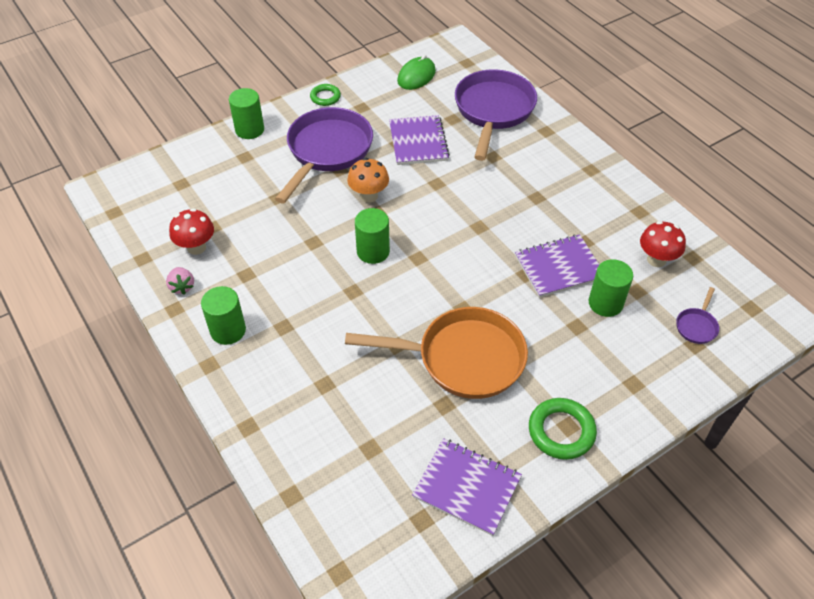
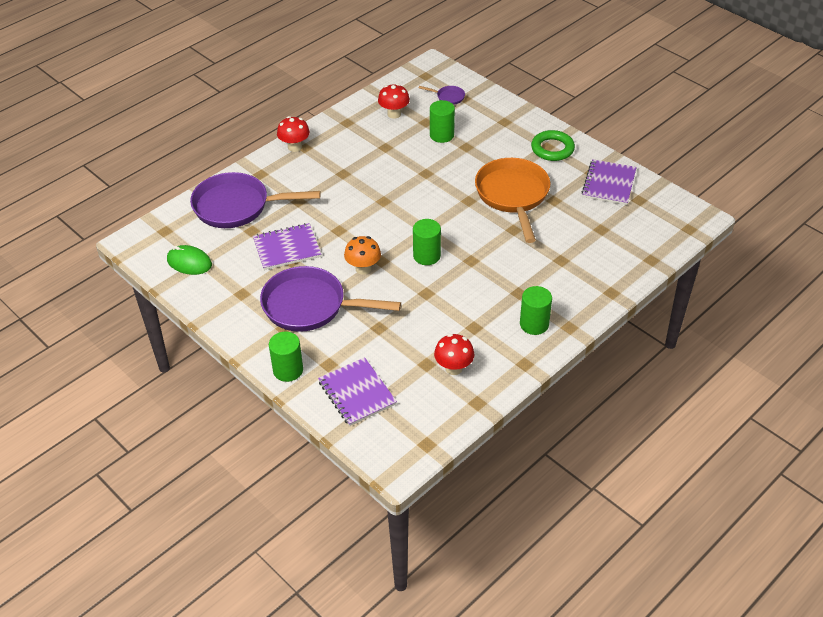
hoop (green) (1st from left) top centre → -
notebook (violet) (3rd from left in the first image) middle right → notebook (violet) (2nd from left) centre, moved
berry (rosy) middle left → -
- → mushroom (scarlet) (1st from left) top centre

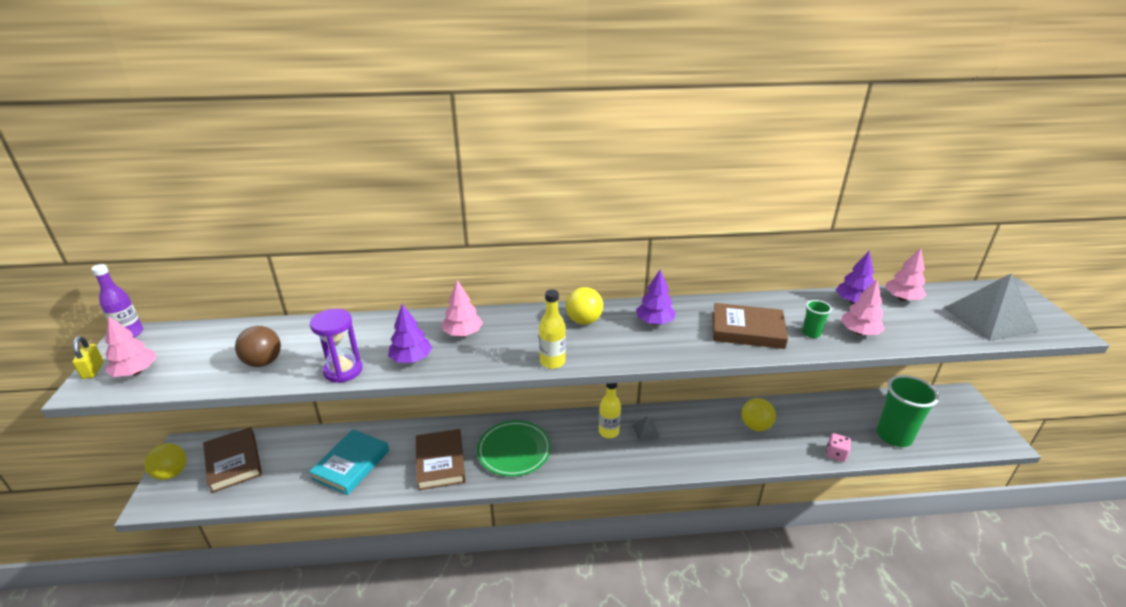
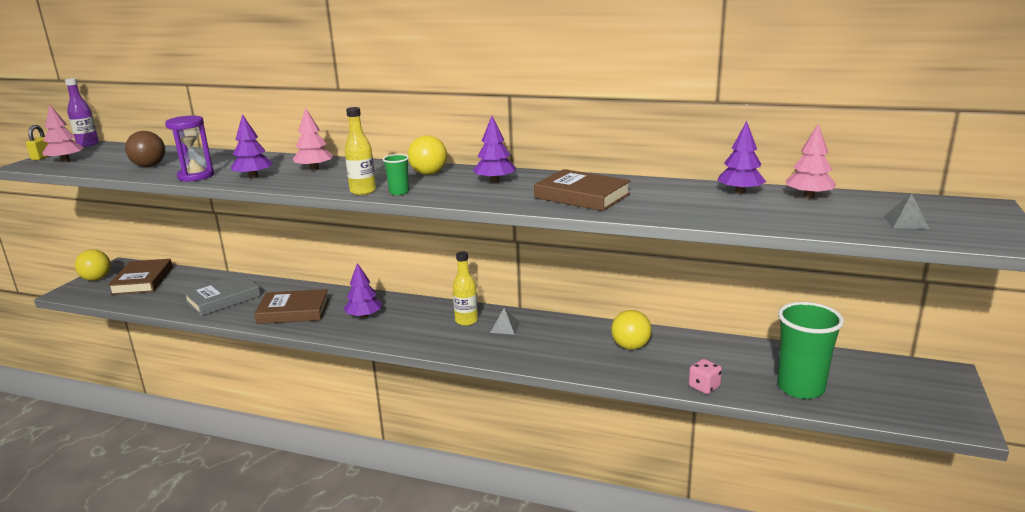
solid pyramid (gray) (2nd from left) middle right, x0.42
tree (rosy) (3rd from left) middle right → -
tumbler (green) (1st from left) middle right → tumbler (green) (1st from left) centre, moved
flat dish (green) bottom centre → tree (violet) (2nd from left) centre
book (aqua) bottom left → book (gray) middle left
book (brown) (2nd from left) bottom centre → book (brown) (2nd from left) middle left, 75 degrees clockwise

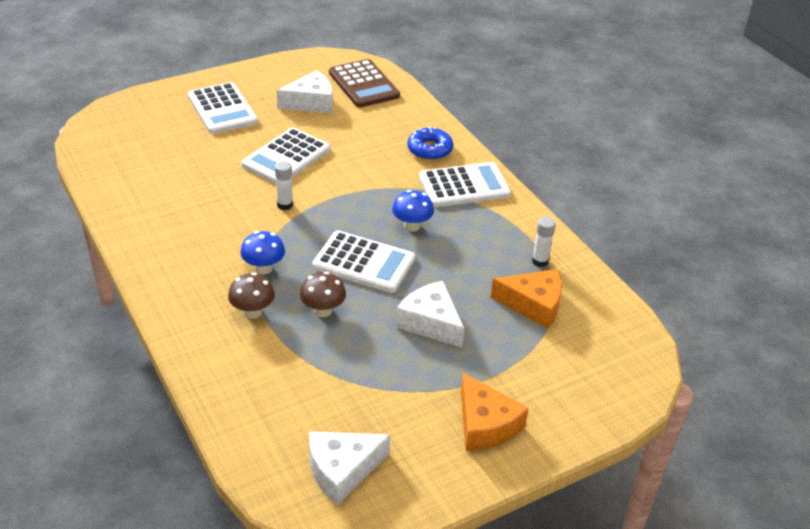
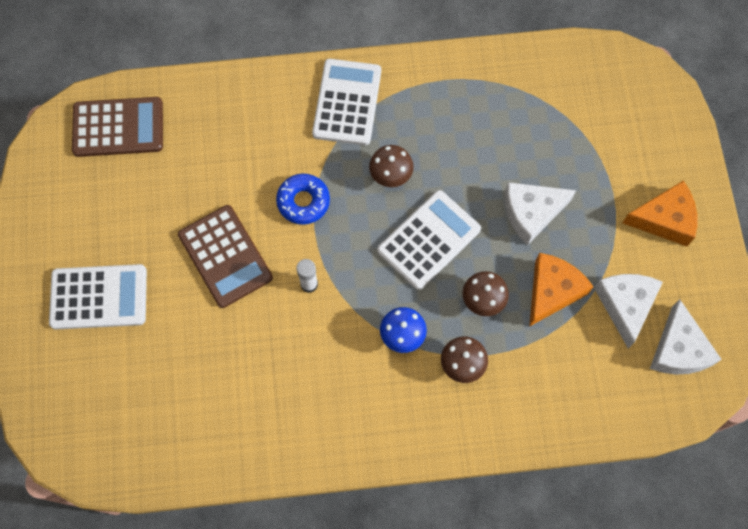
cheese (white) (1st from left in the first image) top centre → cheese (white) (2nd from left) middle right, moved
pocket calculator (white) (2nd from left) top centre → pocket calculator (brown) (2nd from left) middle left
glazed donut (blue) top centre → glazed donut (blue) centre, moved
mushroom (blue) (2nd from left) centre → mushroom (brown) (1st from left) top centre
glue (white) (2nd from left) middle right → -
cheese (bright orange) (2nd from left in the first image) centre → cheese (bright orange) (1st from left) middle right, moved

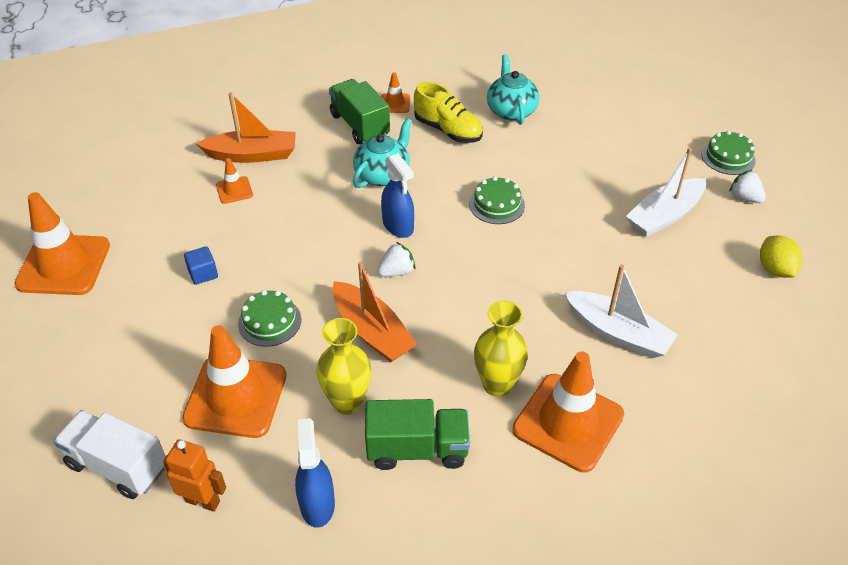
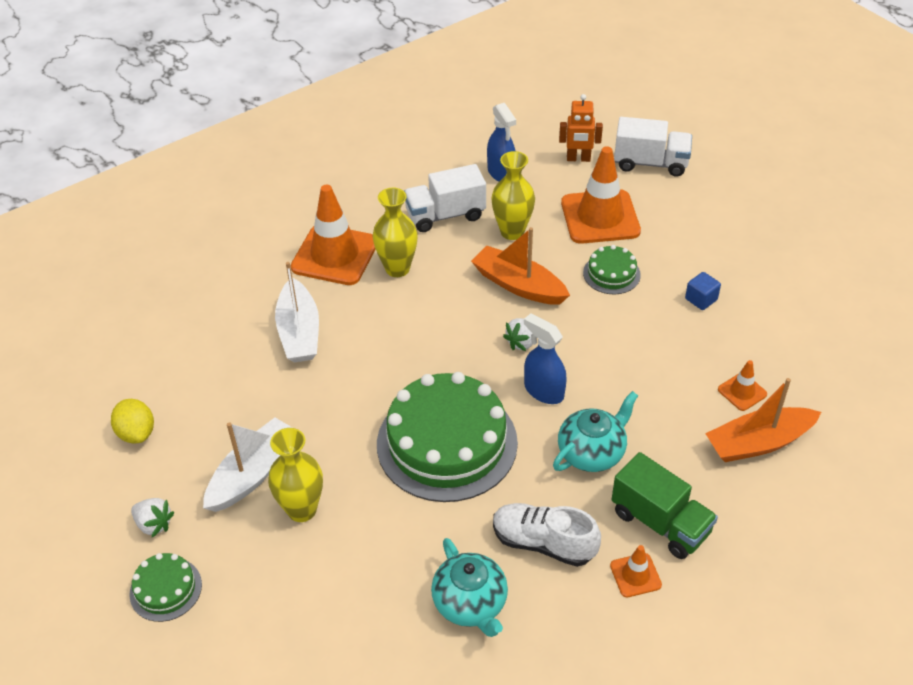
sneaker (bright yellow) top centre → sneaker (white) bottom centre
tea pot (aqua) (1st from left in the first image) top centre → tea pot (aqua) (2nd from left) centre, 150 degrees counterclockwise
cake (green) (2nd from left) centre, x2.17
road cone (bright orange) (1st from left) middle left → -
sailboat (white) (1st from left in the first image) middle right → sailboat (white) (2nd from left) middle left, 120 degrees counterclockwise
toy truck (green) (2nd from left) bottom centre → toy truck (white) (1st from left) top centre
- → tall vase (bright yellow) (1st from left) bottom left

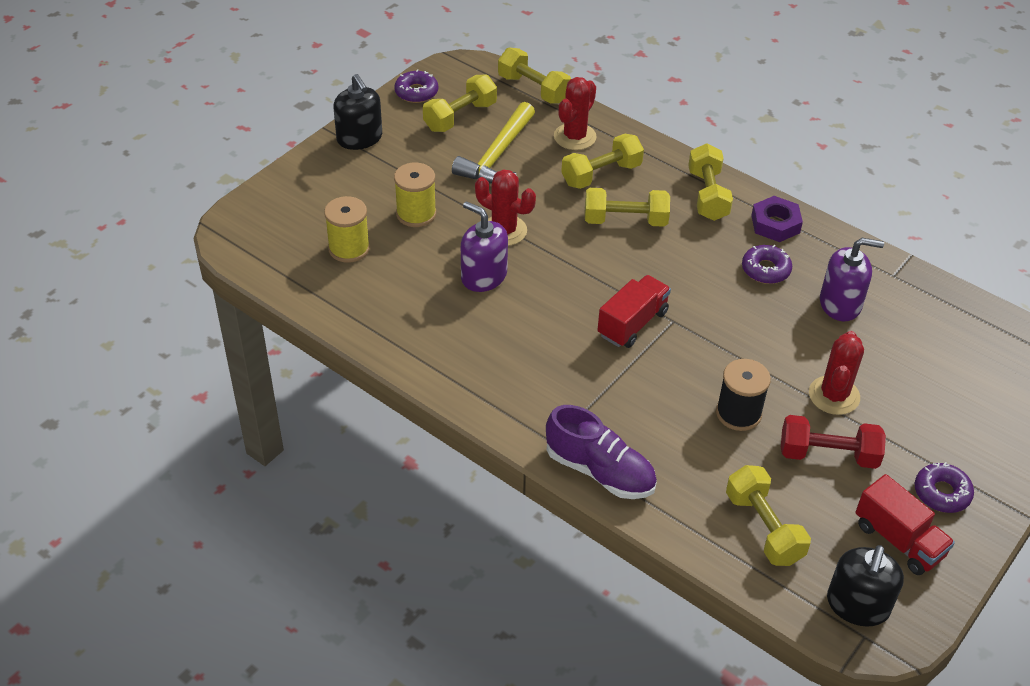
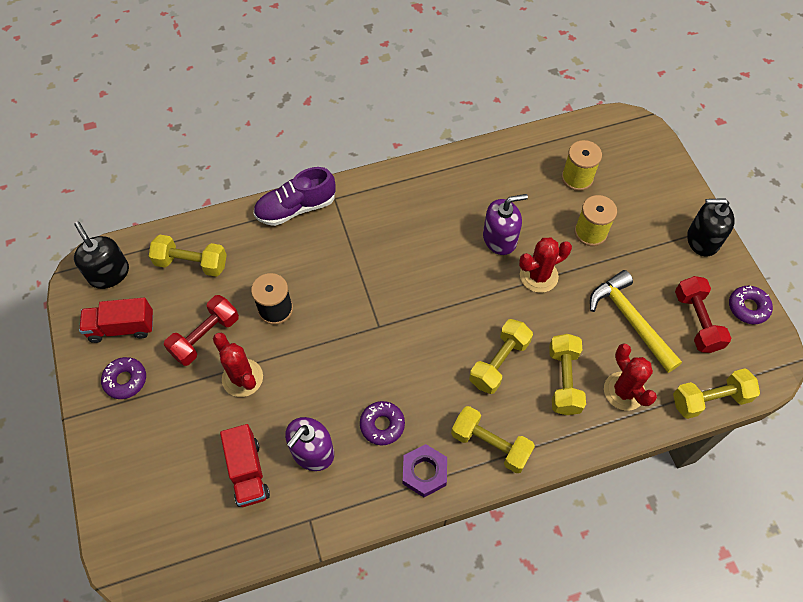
free weight (bright yellow) (1st from left) top centre → free weight (scarlet) (2nd from left) middle right
toy truck (scarlet) (1st from left in the first image) centre → toy truck (scarlet) (2nd from left) bottom left, moved

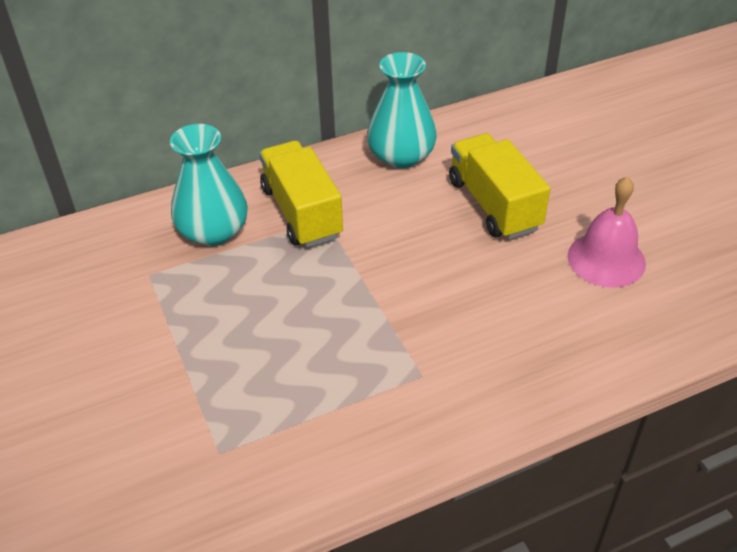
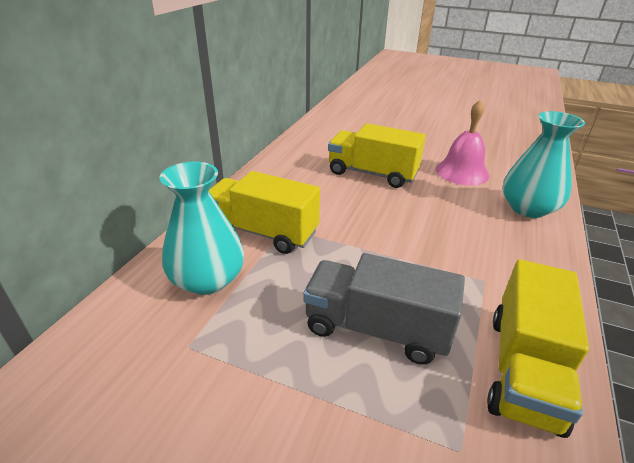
tall vase (aqua) (2nd from left) top centre → tall vase (aqua) (2nd from left) middle right, moved
- → toy truck (gray) bottom centre
- → toy truck (bright yellow) (3rd from left) bottom right

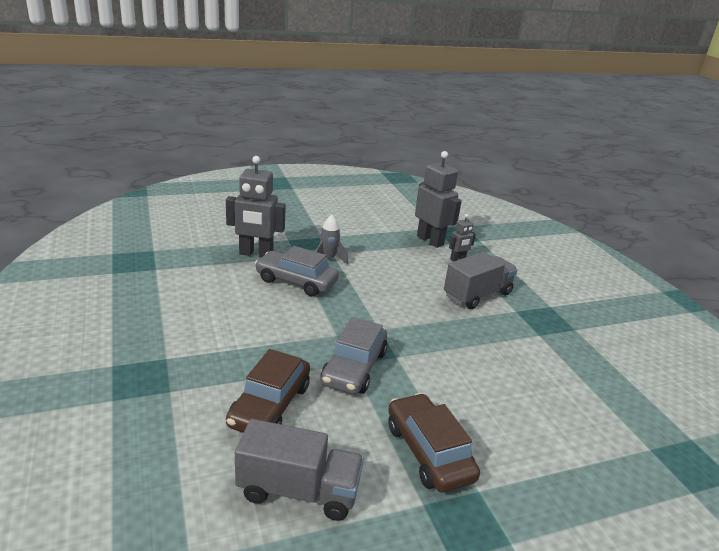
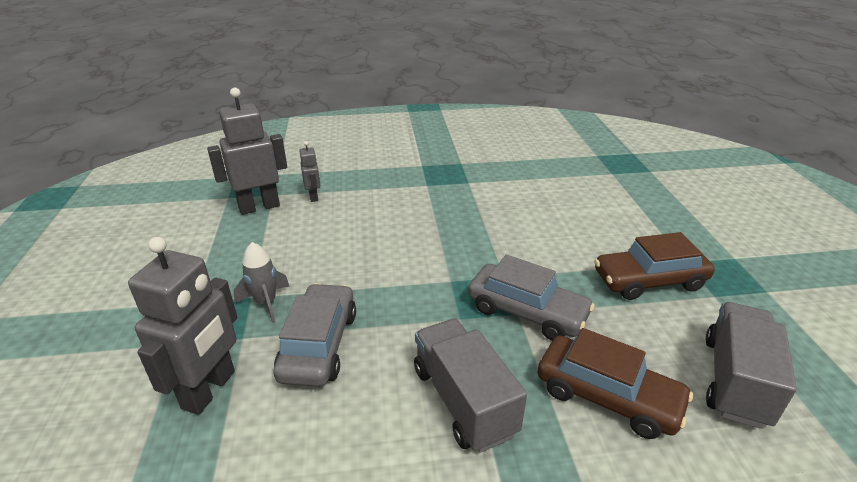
car (gray) (1st from left) centre → car (gray) (1st from left) bottom centre, 150 degrees clockwise
toy truck (gray) (2nd from left in the first image) middle right → toy truck (gray) (1st from left) bottom centre, moved

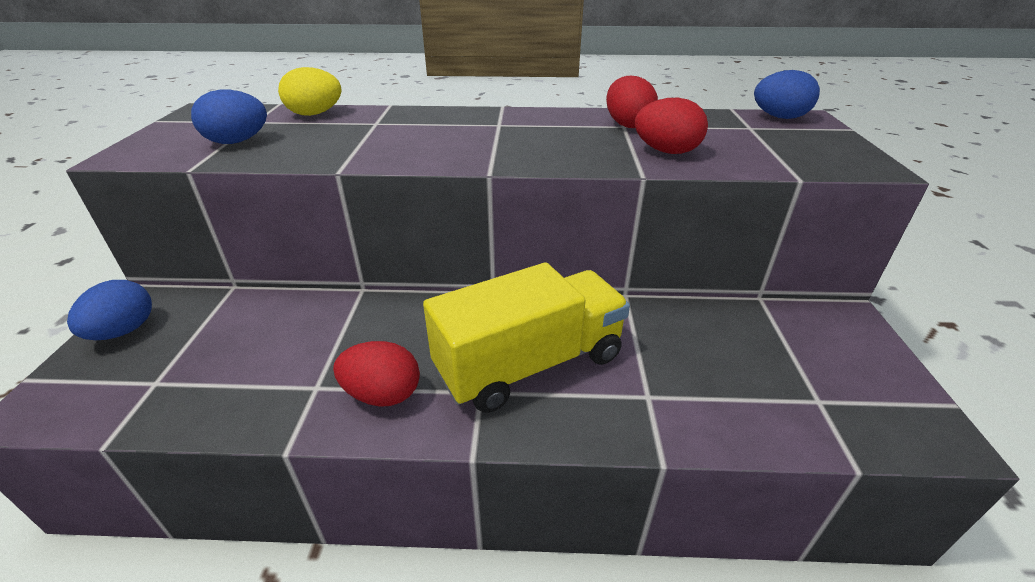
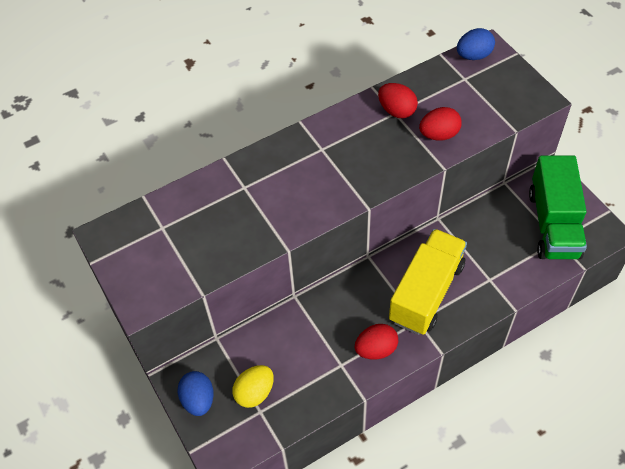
egg (bright yellow) top left → egg (bright yellow) bottom centre, moved
egg (blue) (2nd from left) top left → -
- → toy truck (green) middle right

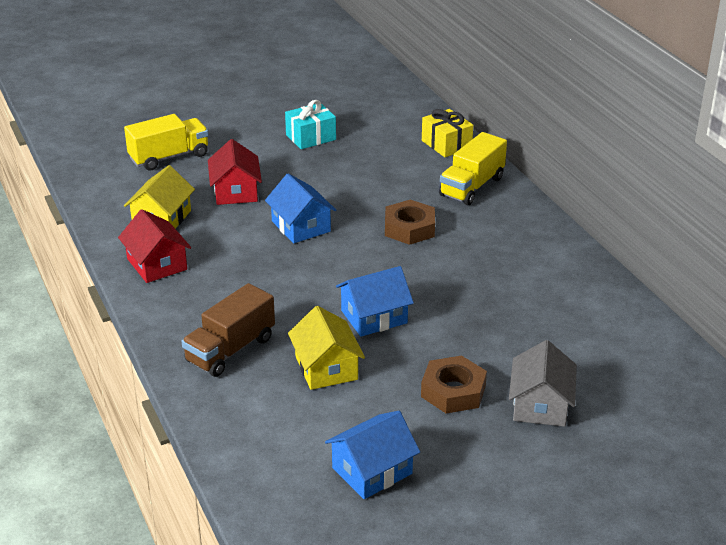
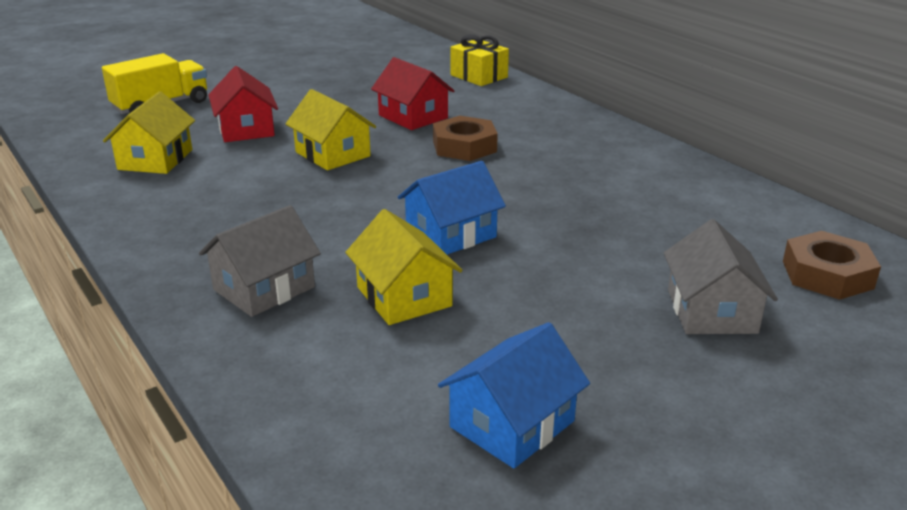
wrapped gift (aqua) top centre → -
toy truck (bright yellow) (2nd from left) top centre → -
house (blue) (1st from left) centre → house (bright yellow) (2nd from left) top centre
house (scarlet) (1st from left in the first image) middle left → house (scarlet) (2nd from left) top centre, moved
toy truck (brown) middle left → house (gray) (1st from left) middle left
hex nut (brown) (2nd from left) bottom centre → hex nut (brown) (2nd from left) middle right, moved

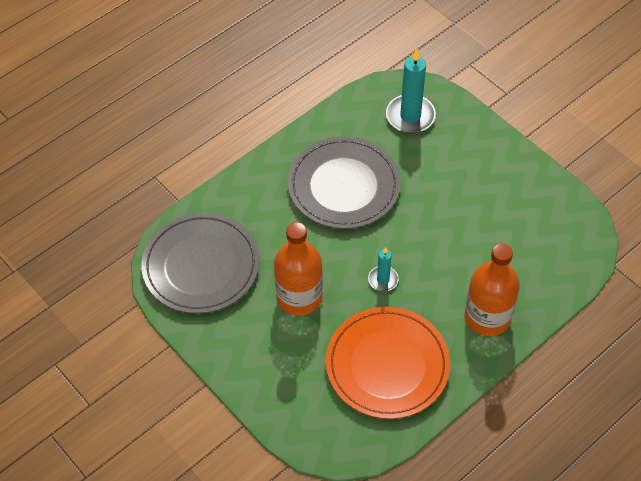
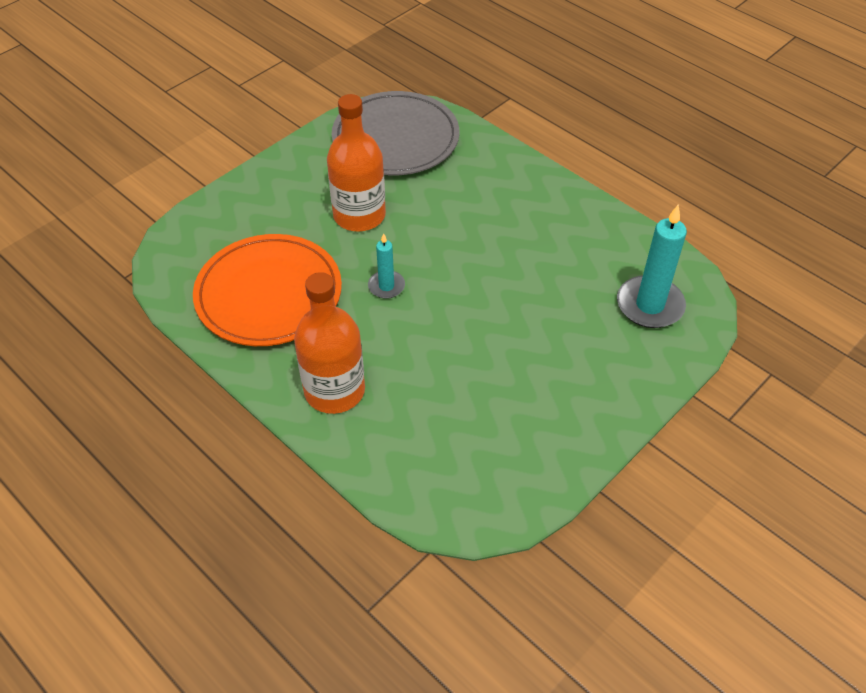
flat dish (gray) (2nd from left) centre → -

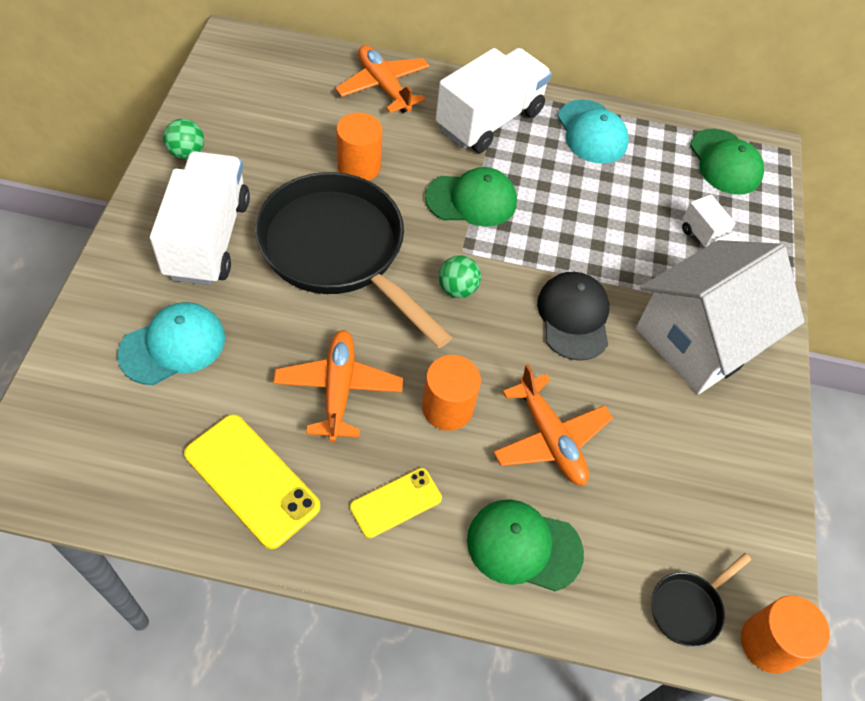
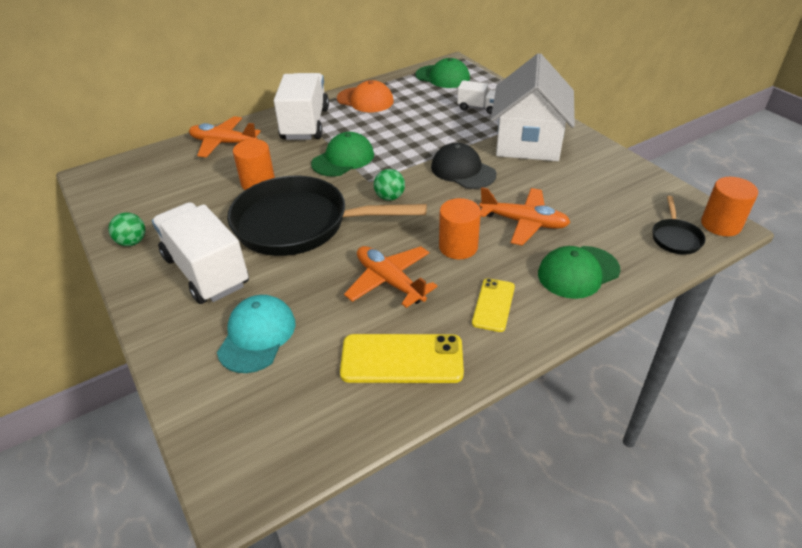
peaked cap (aqua) (2nd from left) top right → peaked cap (bright orange) top centre

